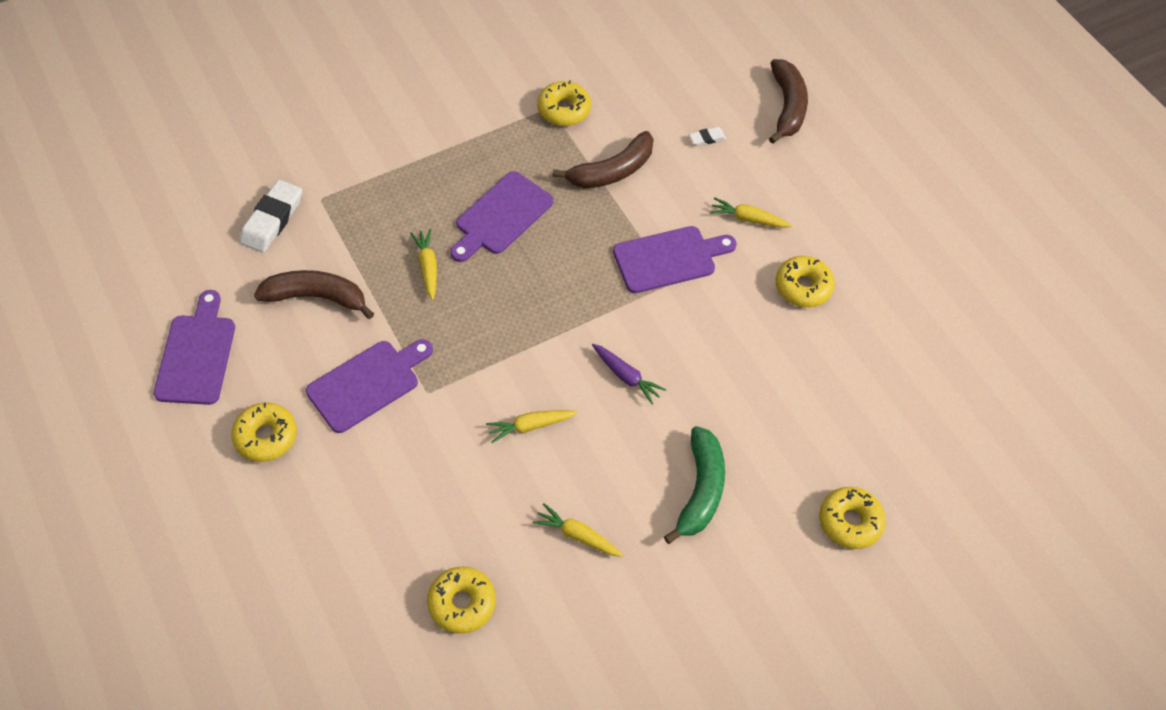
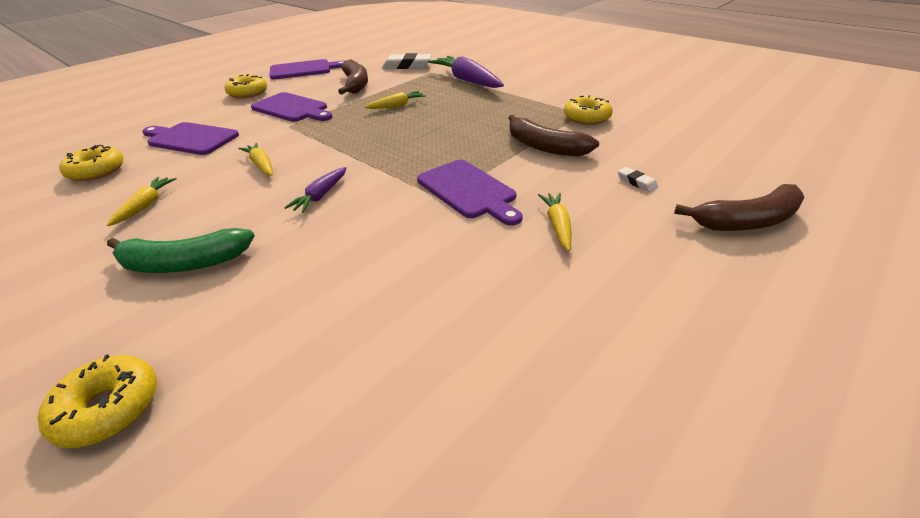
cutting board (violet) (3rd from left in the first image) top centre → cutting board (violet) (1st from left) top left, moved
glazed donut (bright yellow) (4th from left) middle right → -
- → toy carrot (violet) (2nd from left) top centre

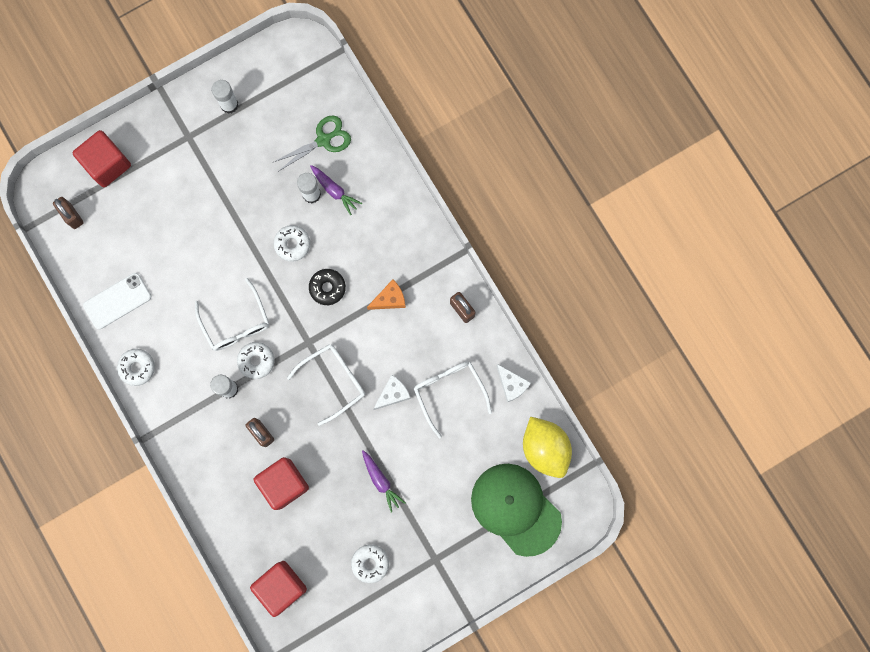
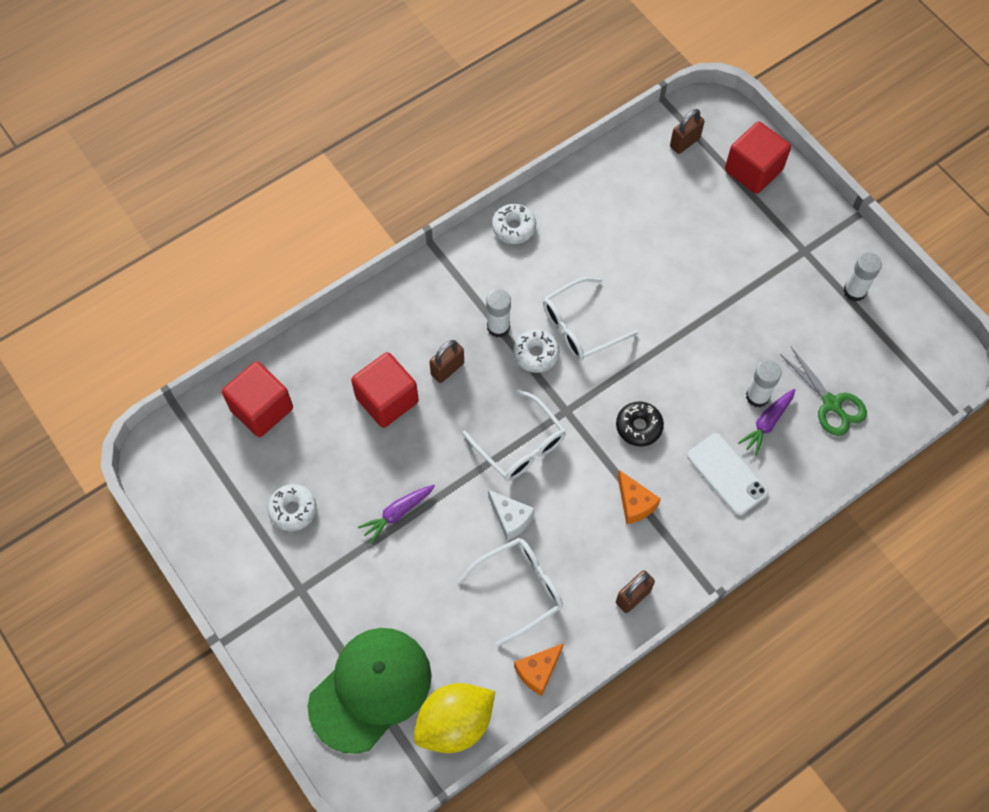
glazed donut (white) (3rd from left) centre → -
phone (white) middle left → phone (white) middle right, moved
cheese (white) (2nd from left) centre → cheese (bright orange) (1st from left) bottom centre

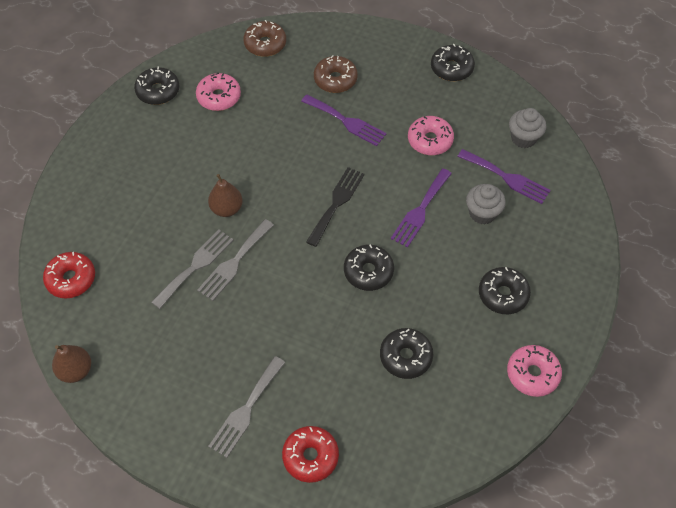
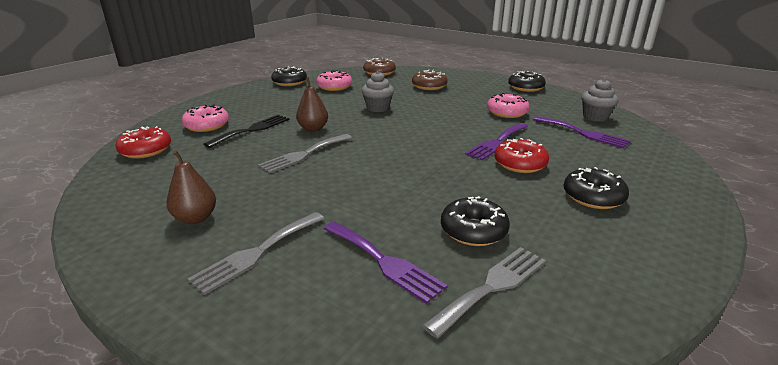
dinner fork (violet) (1st from left) top centre → dinner fork (violet) (1st from left) bottom centre, moved
dinner fork (ebony) centre → dinner fork (ebony) middle left, moved
fairy cake (gray) (1st from left) middle right → fairy cake (gray) (1st from left) top centre, moved
dinner fork (gray) (1st from left in the first image) middle left → dinner fork (gray) (3rd from left) bottom centre, moved
glazed donut (ebony) (2nd from left) centre → -
pear (brown) (1st from left) bottom left → pear (brown) (1st from left) middle left, moved
glazed donut (rosy) (3rd from left in the first image) bottom right → glazed donut (rosy) (1st from left) top left, moved
glazed donut (scarlet) (2nd from left) bottom centre → glazed donut (scarlet) (2nd from left) middle right, moved

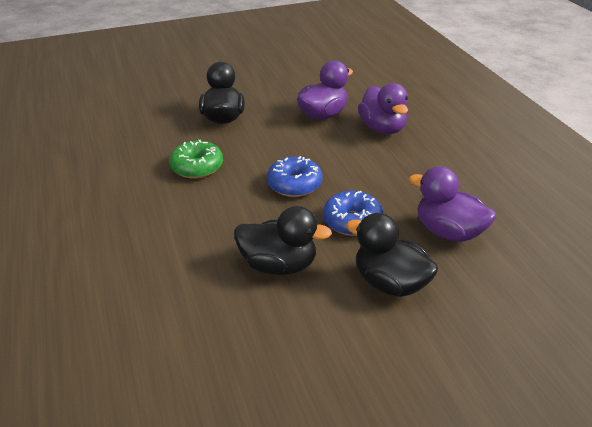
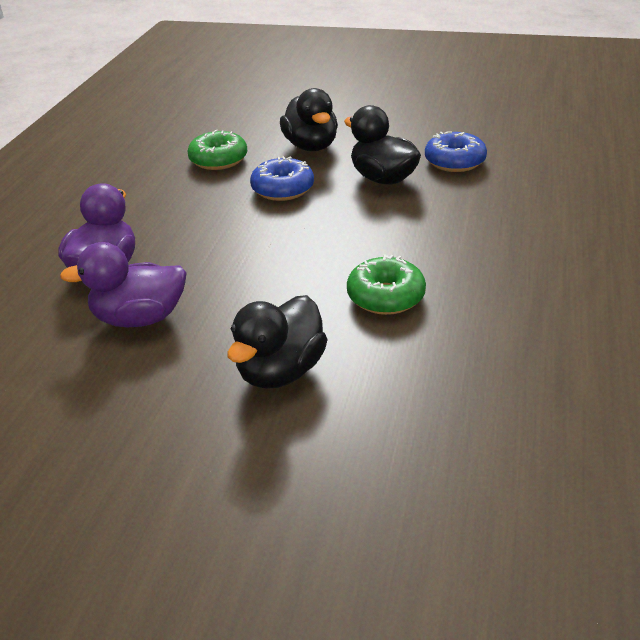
glazed donut (blue) (1st from left in the first image) centre → glazed donut (blue) (2nd from left) top right, moved
toy duck (violet) (3rd from left) middle right → glazed donut (green) (1st from left) top centre

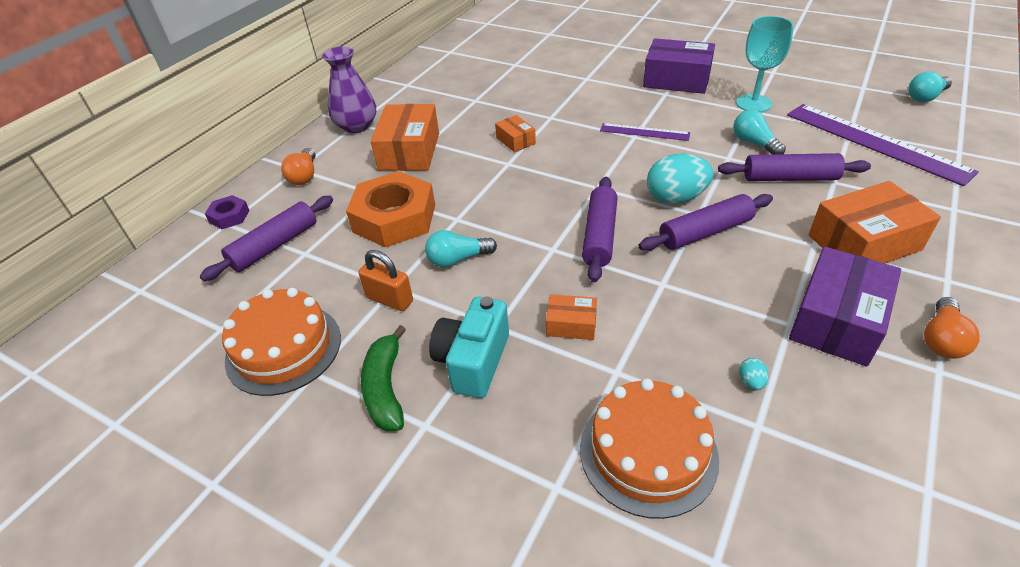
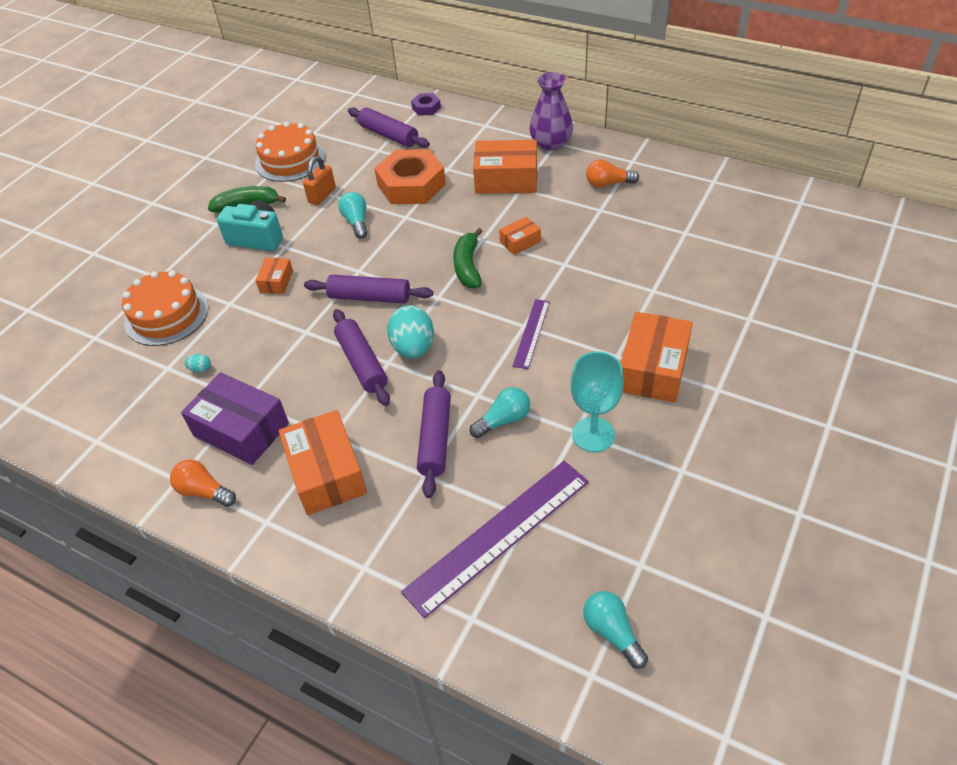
package (violet) (1st from left) top centre → package (bright orange) (5th from left) middle right
bulb (bright orange) (1st from left in the first image) top left → bulb (bright orange) (2nd from left) top centre, moved
- → toy banana (green) (2nd from left) centre

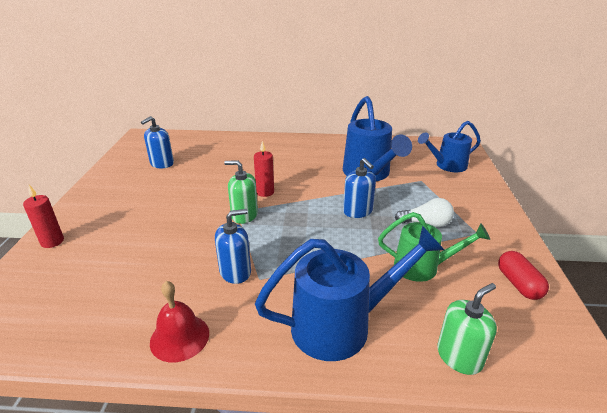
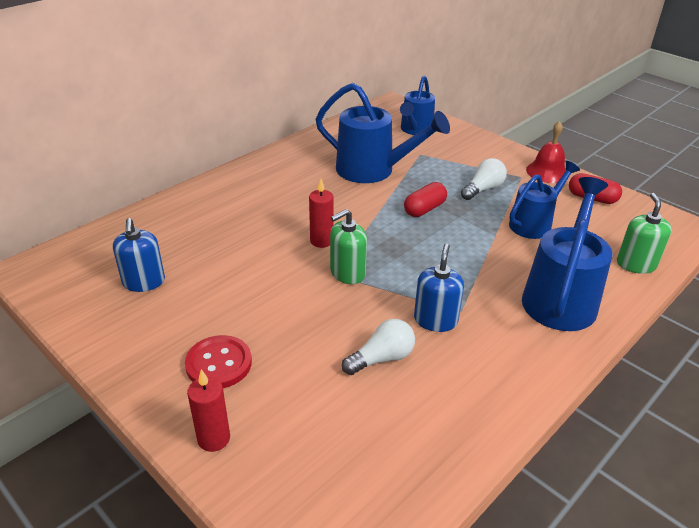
pump bottle (blue) (3rd from left) centre → pill shape (scarlet) (1st from left) centre
sprinkling can (green) middle right → sprinkling can (blue) (3rd from left) middle right
bell (scarlet) bottom left → bell (scarlet) top right, moved
- → bulb (white) (1st from left) centre
- → shirt button (scarlet) bottom left

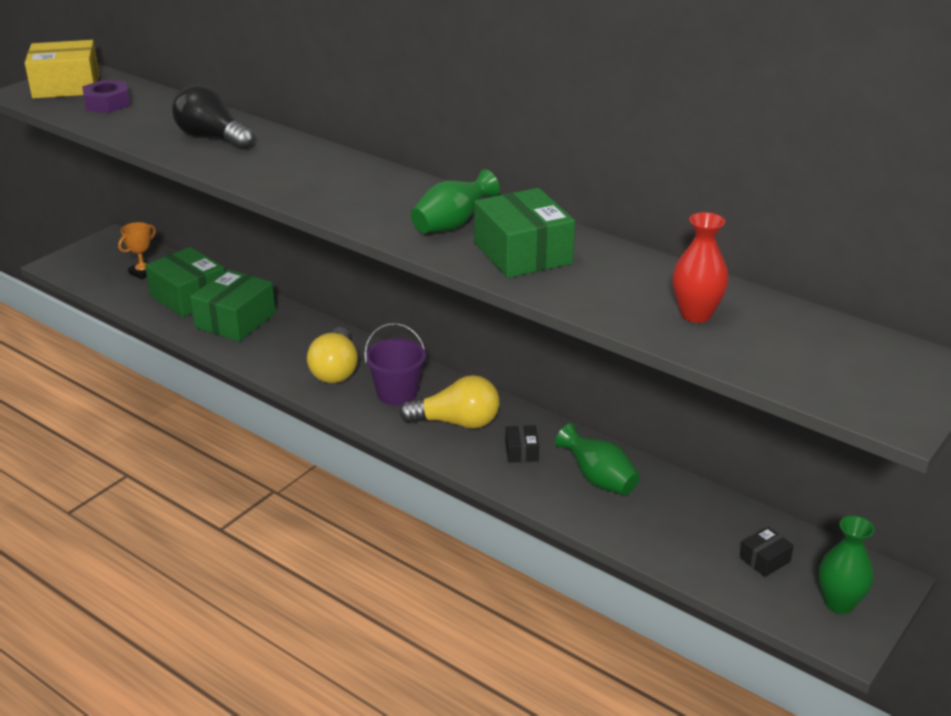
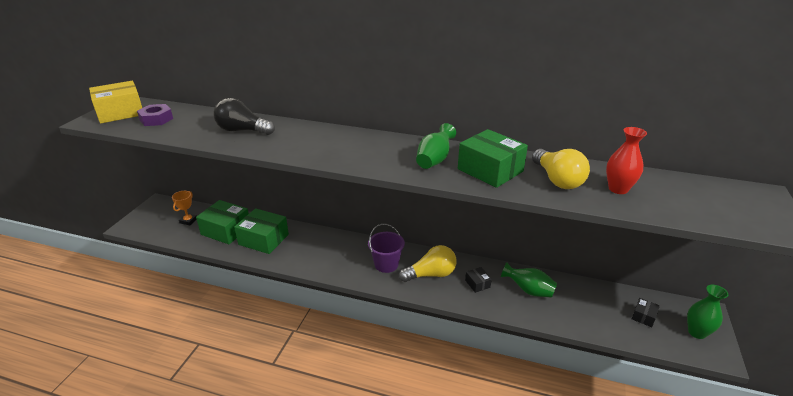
package (green) (2nd from left) middle left, 75 degrees counterclockwise
bulb (bright yellow) (1st from left in the first image) centre → bulb (bright yellow) (2nd from left) middle right, moved

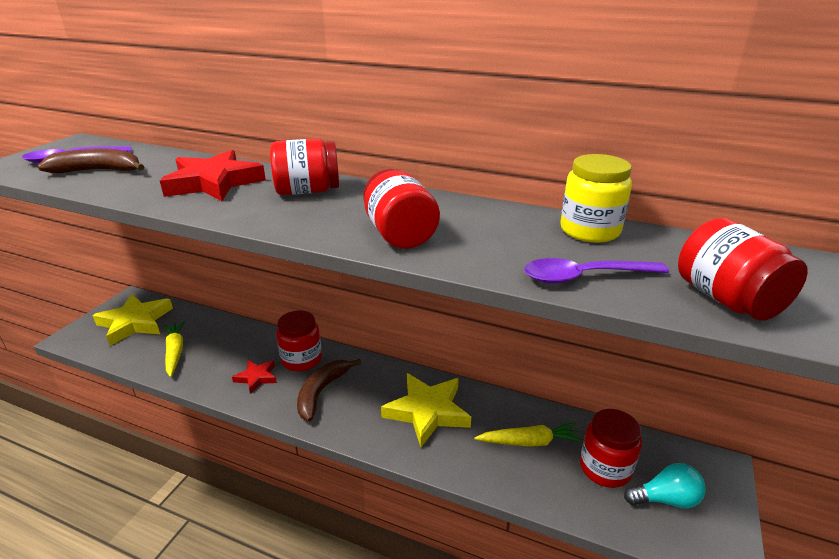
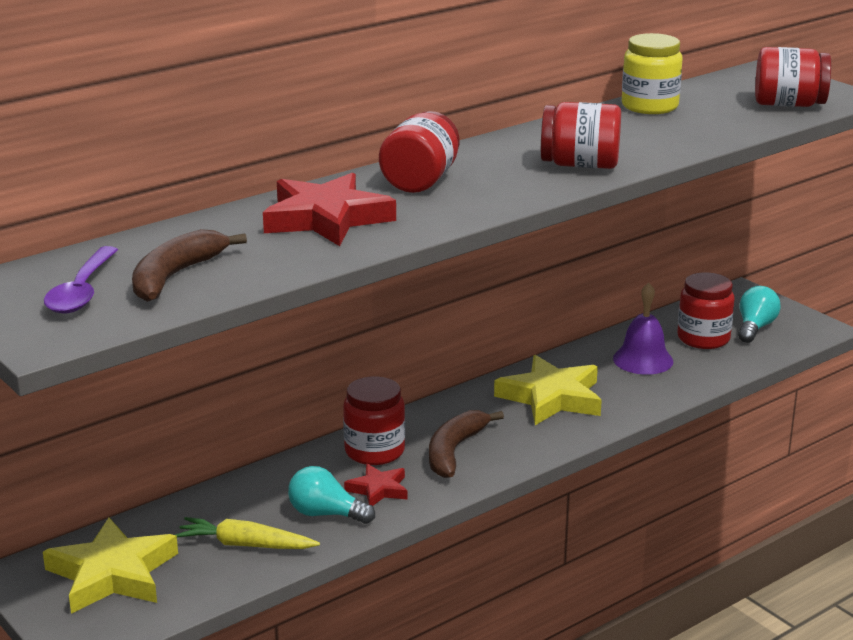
tablespoon (violet) (2nd from left) middle right → -
toy banana (brown) (2nd from left) bottom centre, 60 degrees clockwise
toy carrot (bright yellow) (2nd from left) bottom centre → bell (violet) middle right
- → bulb (aqua) (1st from left) bottom centre

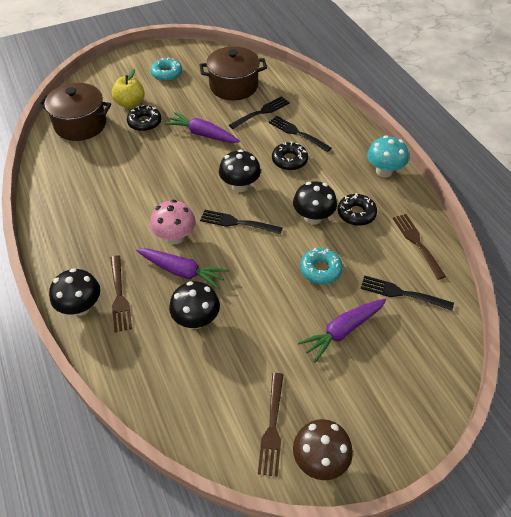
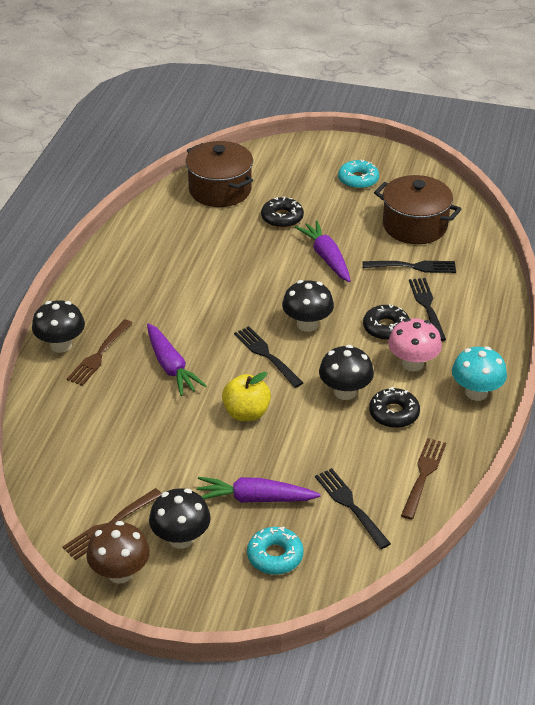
apple fruit (bright yellow) top left → apple fruit (bright yellow) centre, moved
mushroom (rosy) centre → mushroom (rosy) middle right, moved
glazed donut (aqua) (2nd from left in the first image) centre → glazed donut (aqua) (1st from left) bottom centre, moved
mushroom (ebony) (2nd from left) centre → mushroom (ebony) (2nd from left) bottom centre, moved

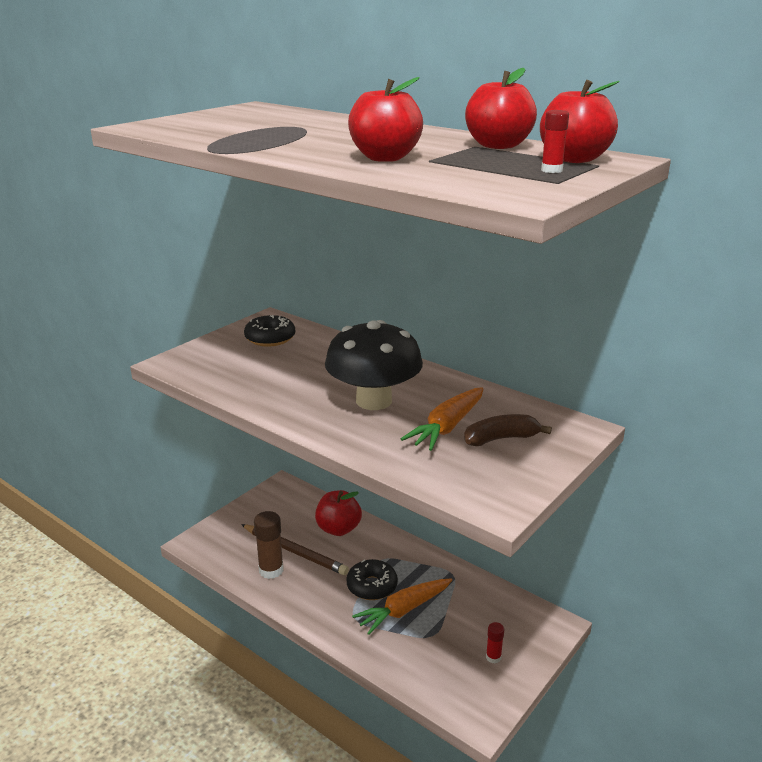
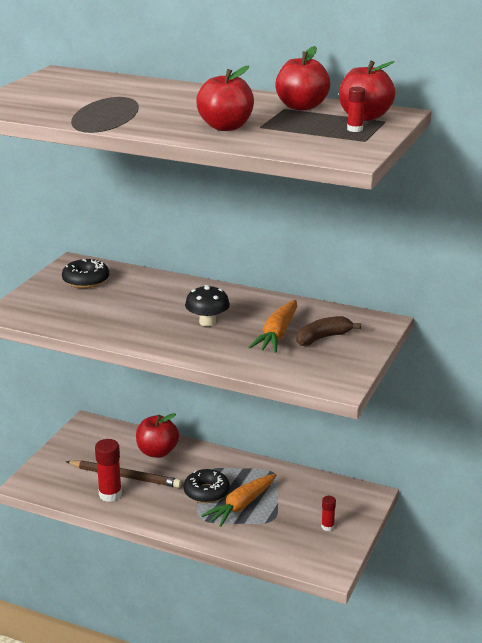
mushroom (ebony) centre, x0.54
glue (brown) bottom centre → glue (scarlet) (1st from left) bottom left

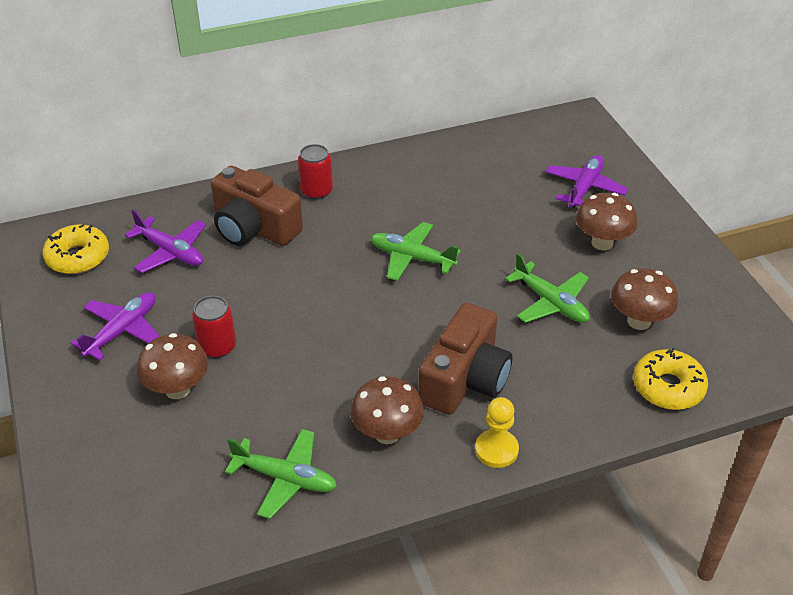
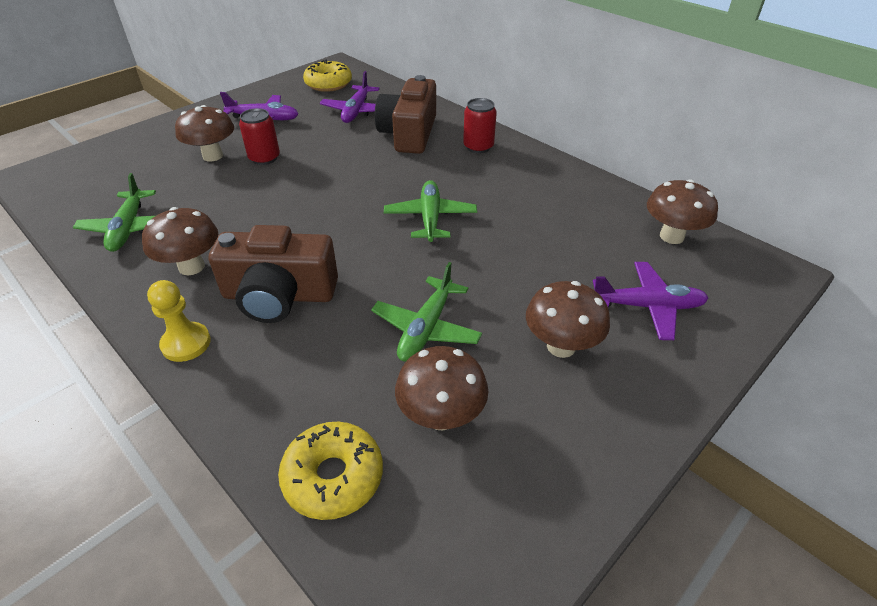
- → mushroom (brown) (5th from left) middle right

